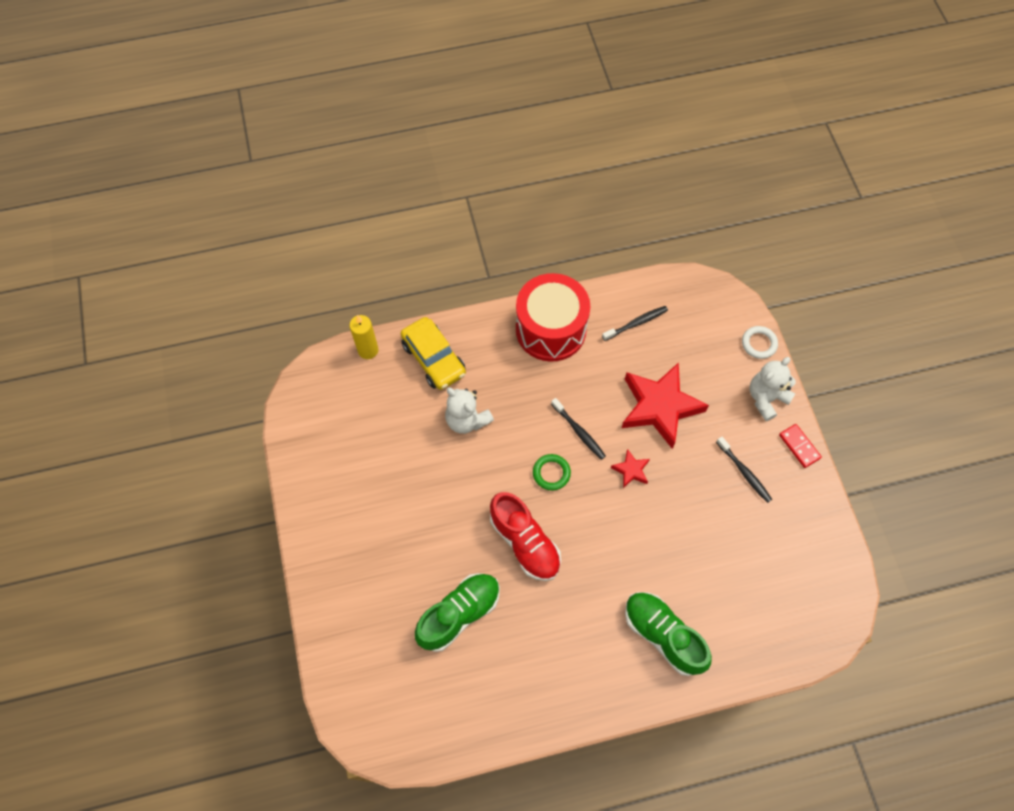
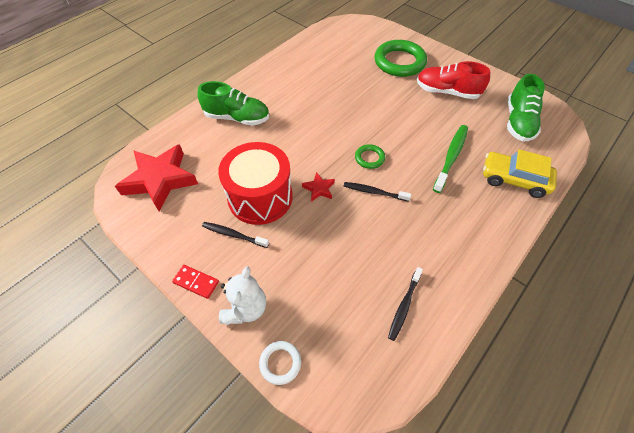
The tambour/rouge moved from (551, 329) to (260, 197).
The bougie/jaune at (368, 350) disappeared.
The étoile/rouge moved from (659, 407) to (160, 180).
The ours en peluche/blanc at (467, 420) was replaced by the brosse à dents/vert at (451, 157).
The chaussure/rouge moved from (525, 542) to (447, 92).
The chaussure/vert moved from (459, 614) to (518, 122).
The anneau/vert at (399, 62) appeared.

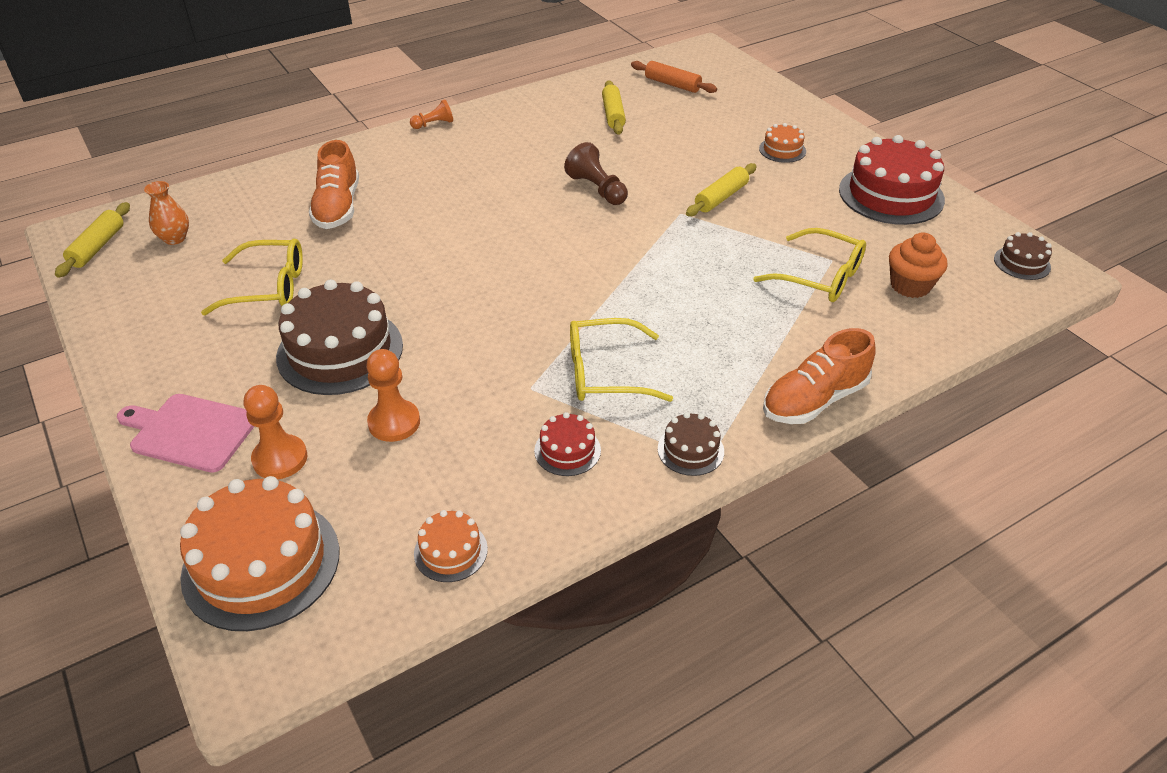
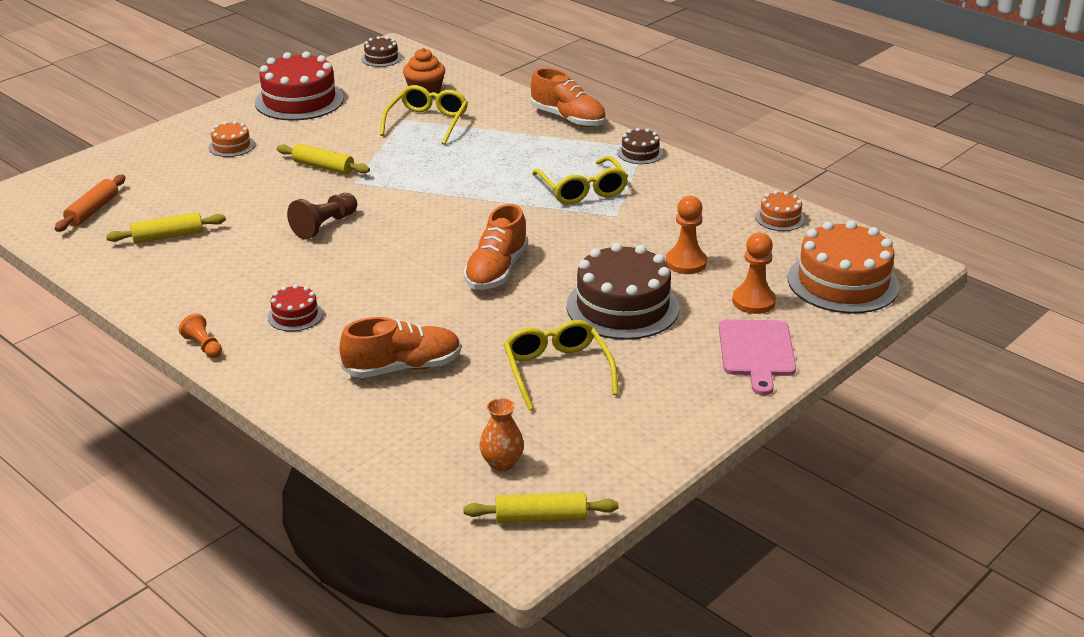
The gâteau/rouge moved from (567, 450) to (295, 315).
The chaussure/orange at (496, 271) appeared.

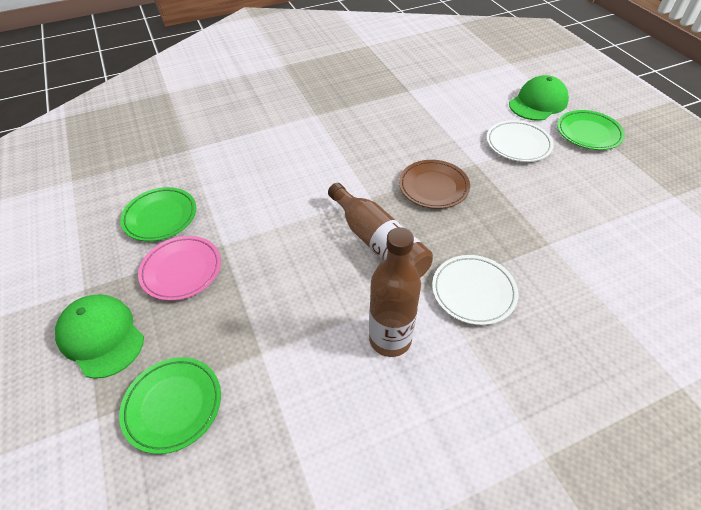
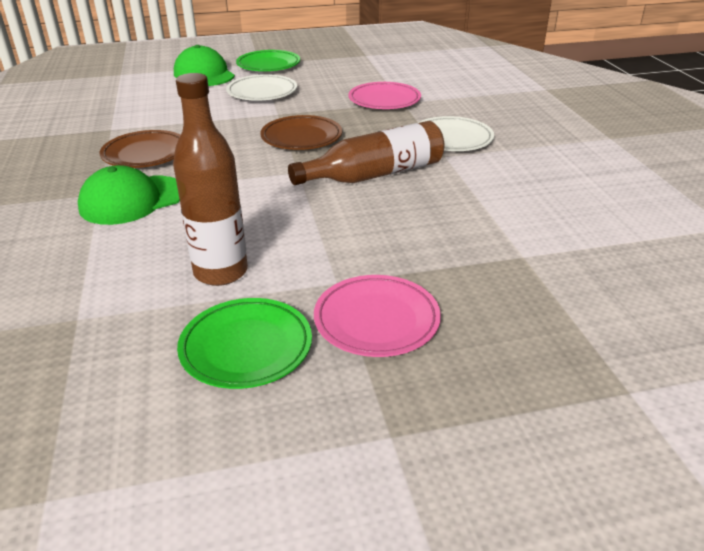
The bouteille/marron moved from (390, 339) to (221, 272).
The casquette/vert moved from (101, 336) to (132, 200).
The assiette/vert at (173, 405) disappeared.
The assiette/rose at (384, 100) appeared.
The assiette/marron at (145, 154) appeared.

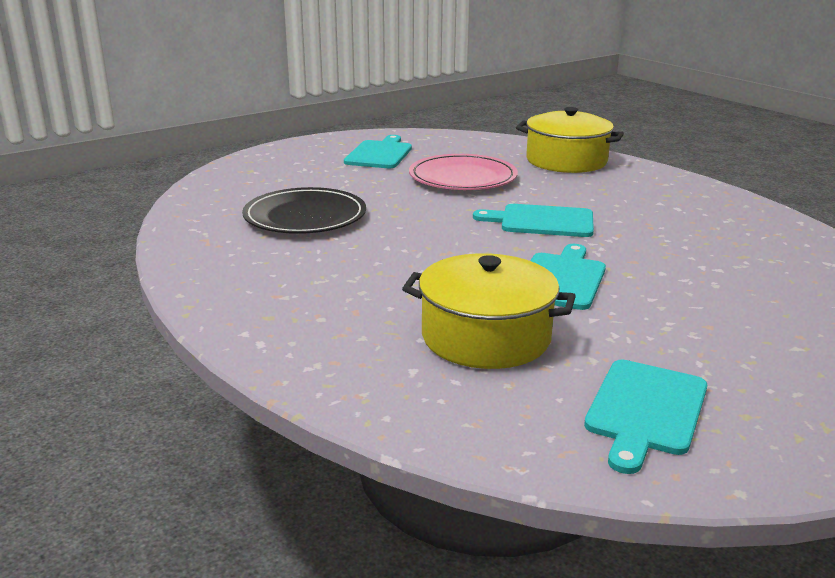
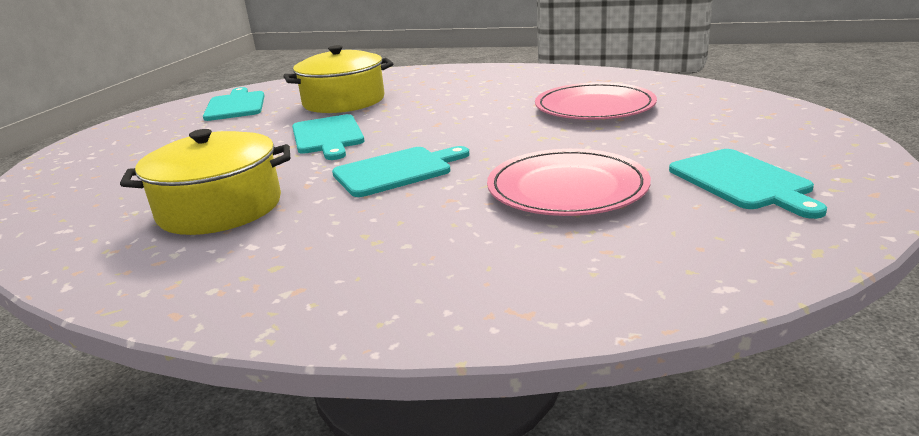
The marmite/jaune moved from (566, 161) to (220, 208).
The assiette/noir at (305, 216) became the assiette/rose at (594, 107).

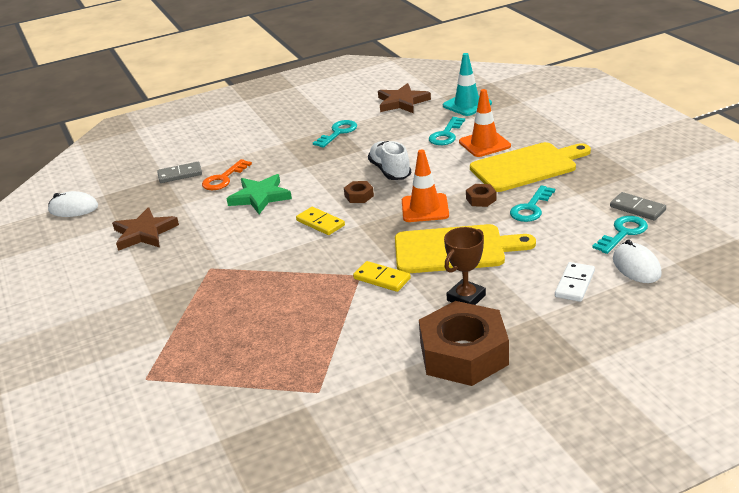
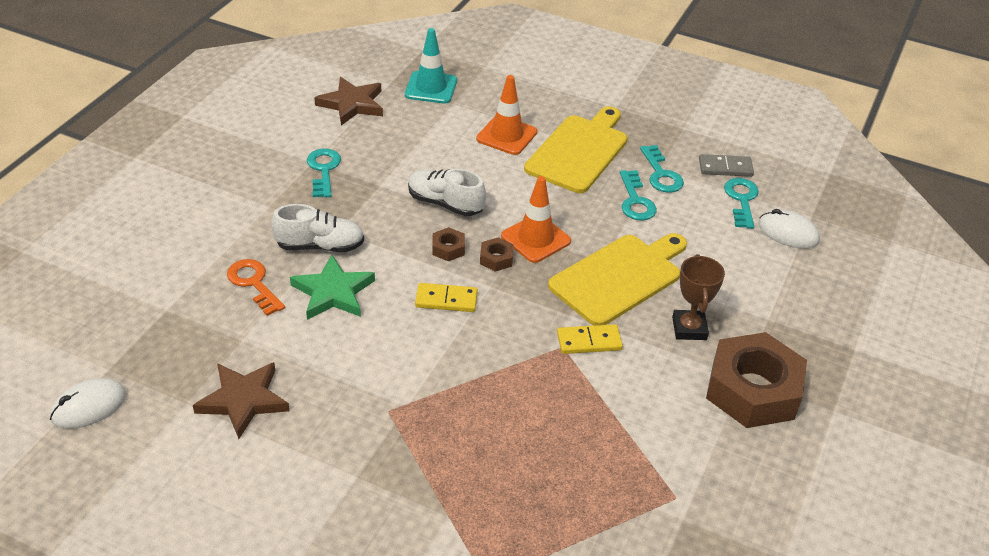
The clé/turquoise moved from (446, 135) to (661, 174).
The clé/orange at (223, 179) turned 150 degrees clockwise.
The domino/gris at (180, 174) disappeared.
The écrou/marron moved from (481, 199) to (496, 259).
The domino/blanc at (574, 284) disappeared.
The chaussure/blanc at (320, 246) appeared.

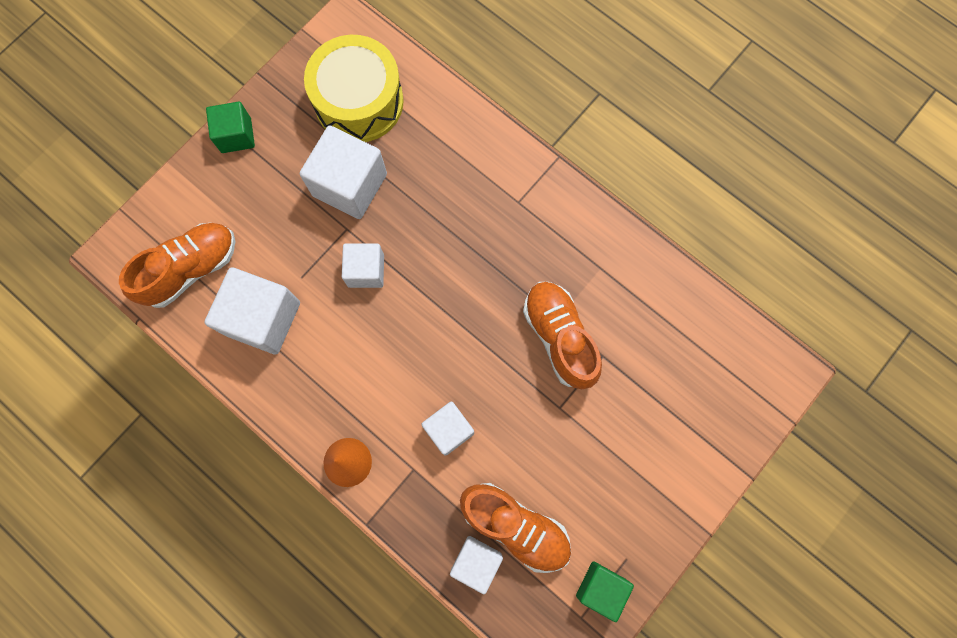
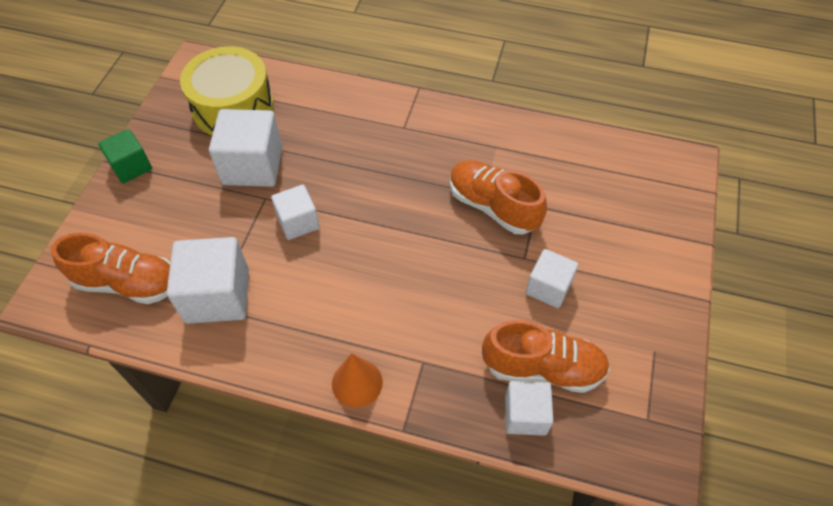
The chaussure/orange at (191, 269) turned 75 degrees clockwise.
The cube/blanc moved from (449, 430) to (548, 287).
The cube/vert at (600, 587) disappeared.

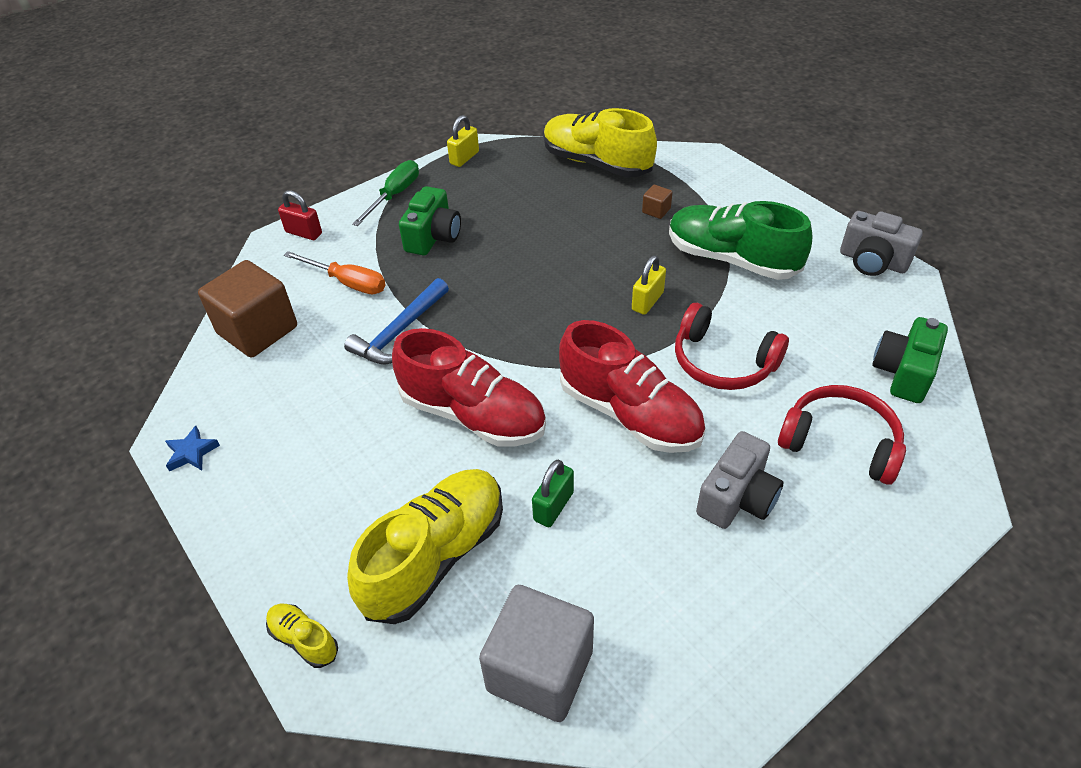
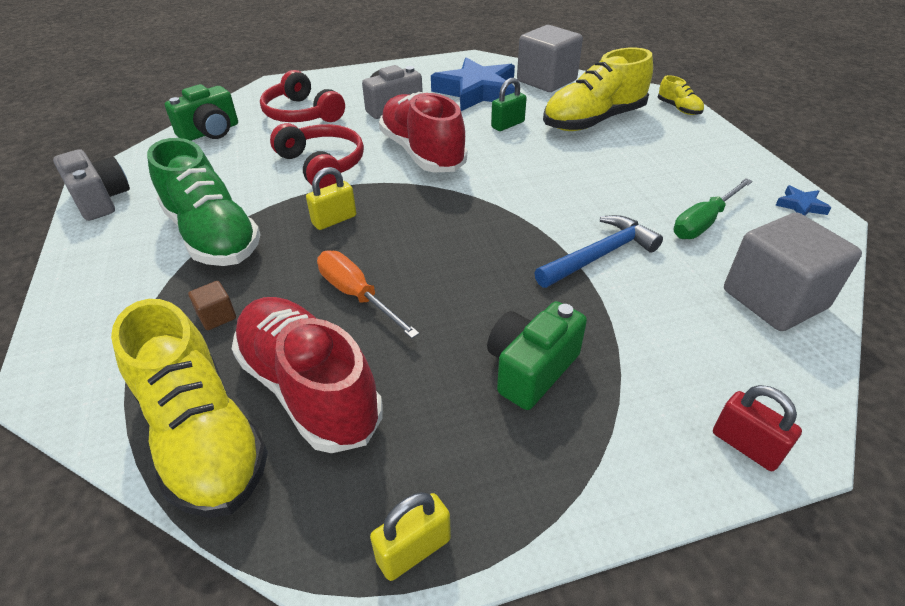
The tournevis/vert moved from (394, 195) to (703, 222).
The tournevis/orange moved from (347, 282) to (357, 295).
The cube/marron at (257, 330) became the cube/gris at (774, 299).
The chaussure/rouge moved from (473, 415) to (309, 388).
The étoile/bleu at (477, 92) appeared.

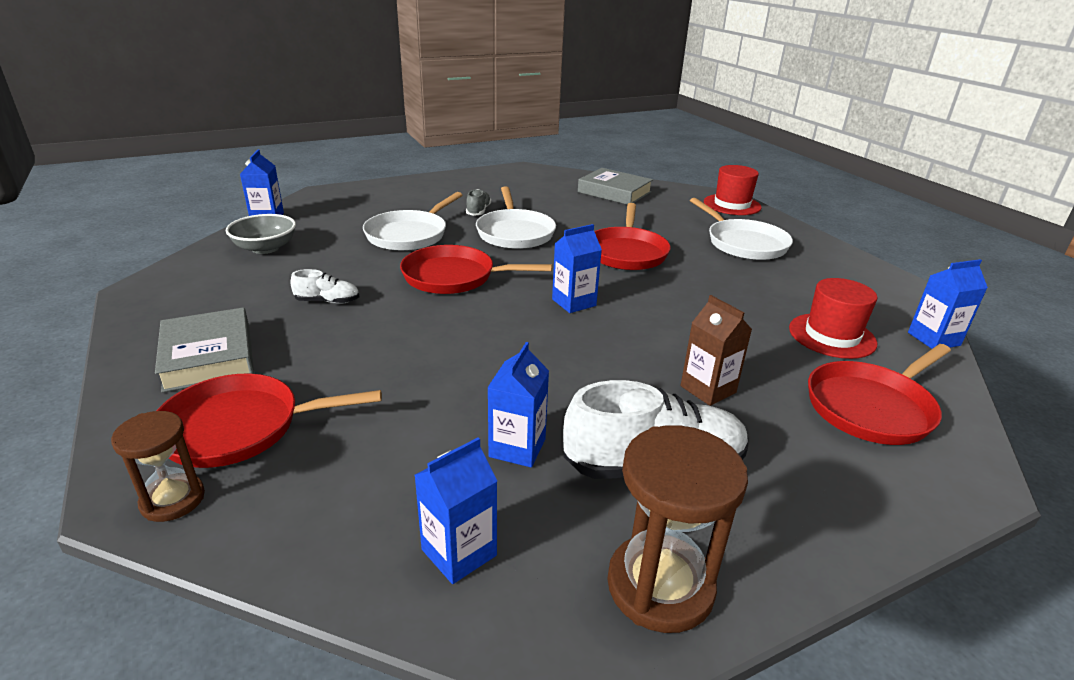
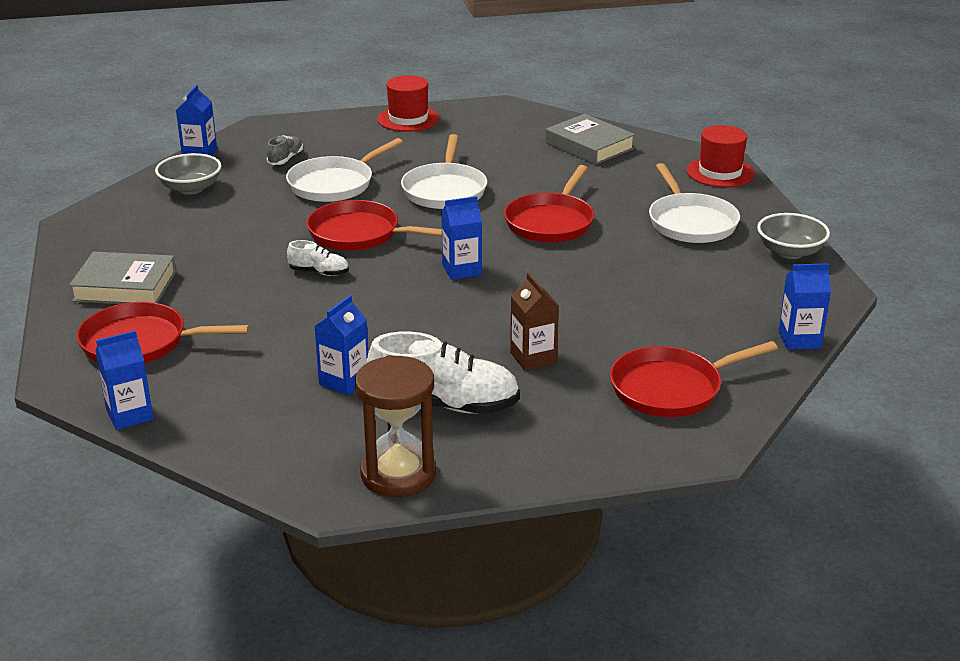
The chaussure/gris moved from (478, 211) to (285, 159).
The chaussure/blanc moved from (327, 301) to (319, 272).
The chapeau/rouge moved from (832, 335) to (408, 119).
The livre/gris at (208, 356) turned 75 degrees counterclockwise.
The sablier/marron at (173, 500) disappeared.
The brique de lait/bleu moved from (459, 552) to (129, 415).
The bol/gris at (790, 252) appeared.

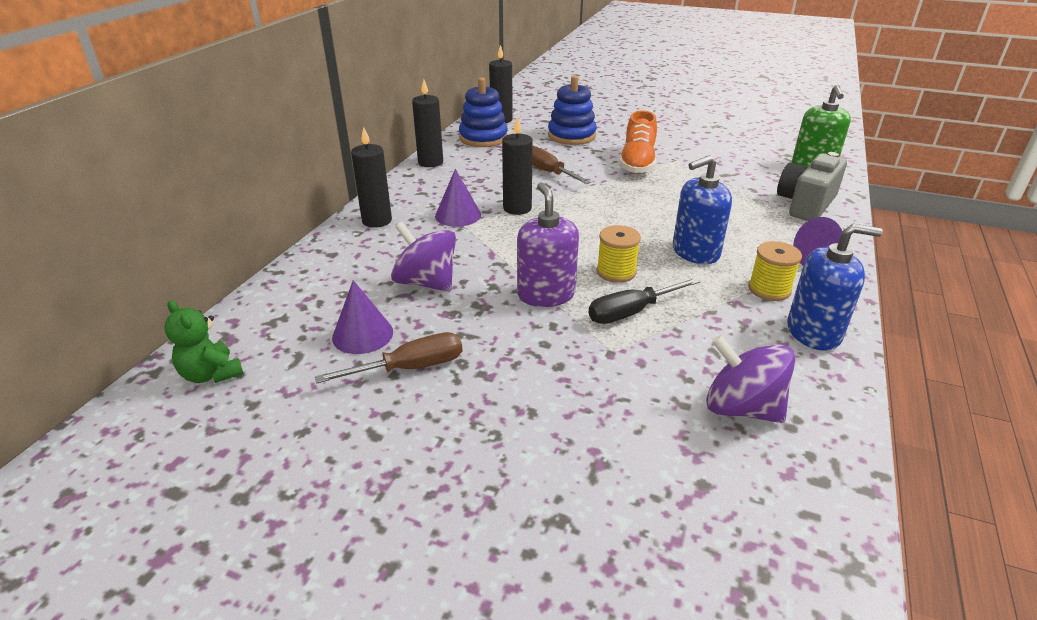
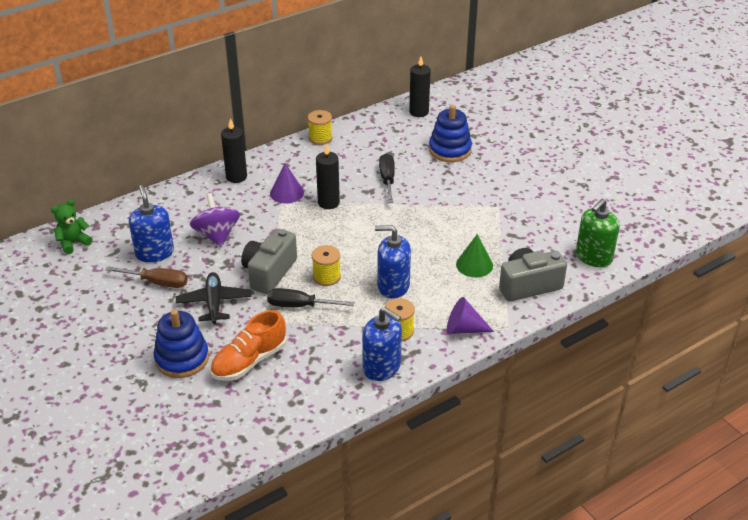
The jouet à empiler/bleu moved from (483, 138) to (182, 358).
The bougie/noir at (430, 162) was replaced by the bobine/jaune at (320, 138).
The chaussure/orange moved from (637, 163) to (249, 361).
The tournevis/marron at (548, 172) became the tournevis/noir at (387, 179).
The distributeur de savon/violet at (546, 294) was replaced by the appareil photo/gris at (269, 273).
The cône/violet at (362, 334) was replaced by the distributeur de savon/bleu at (154, 253).
The ours en peluche/vert at (211, 374) turned 60 degrees clockwise.
The toupie/violet at (741, 408) disappeared.
The cône/vert at (474, 265) appeared.
The avion/noir at (214, 303) appeared.

